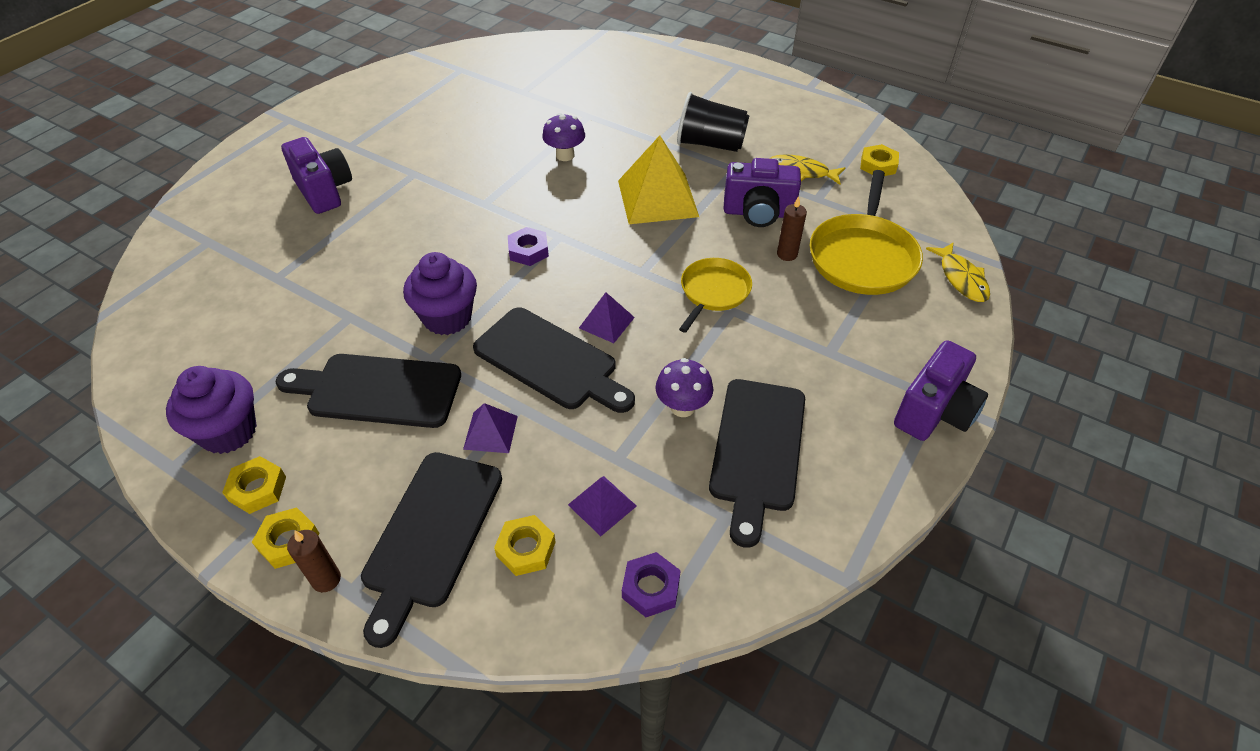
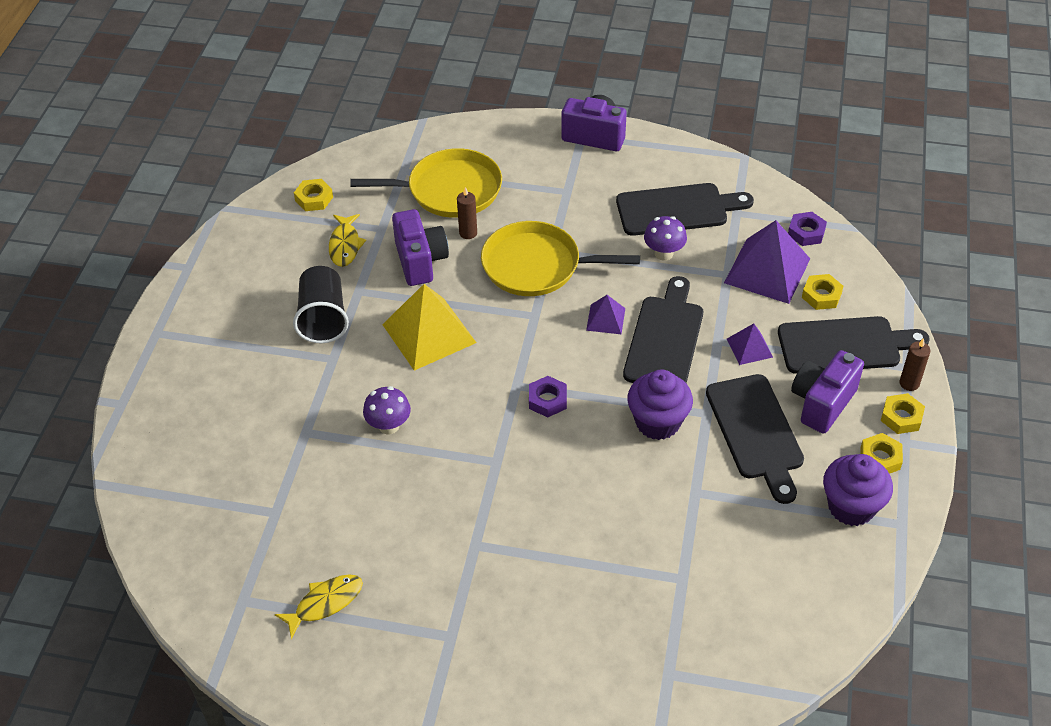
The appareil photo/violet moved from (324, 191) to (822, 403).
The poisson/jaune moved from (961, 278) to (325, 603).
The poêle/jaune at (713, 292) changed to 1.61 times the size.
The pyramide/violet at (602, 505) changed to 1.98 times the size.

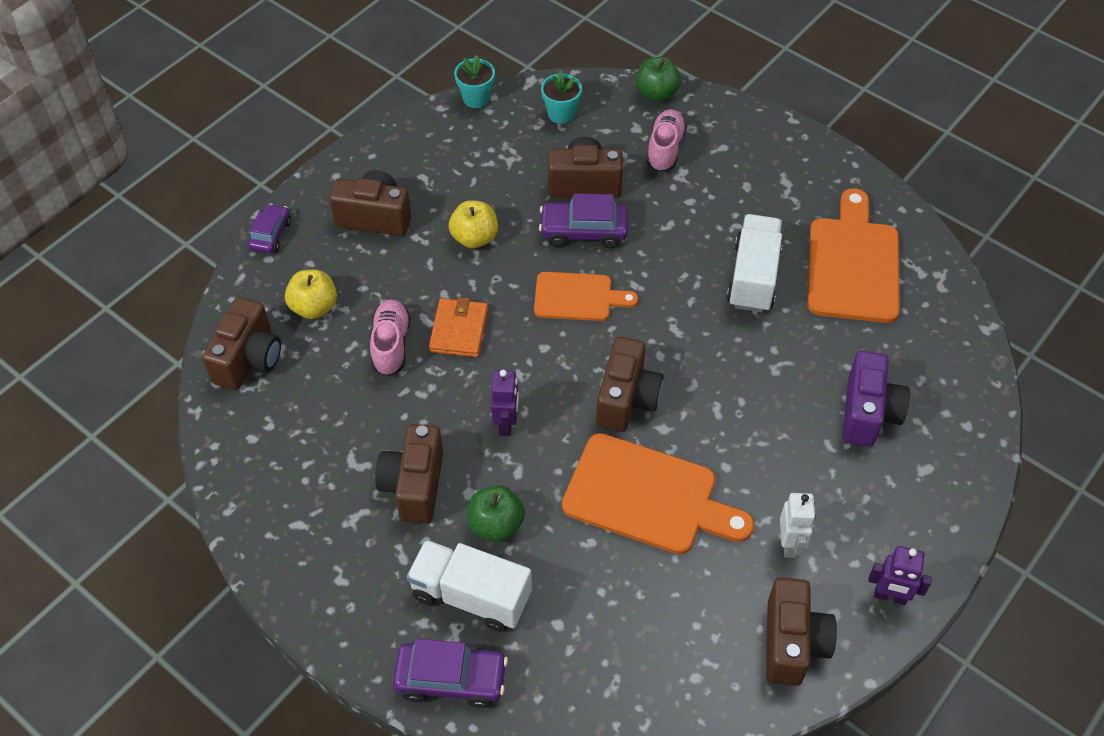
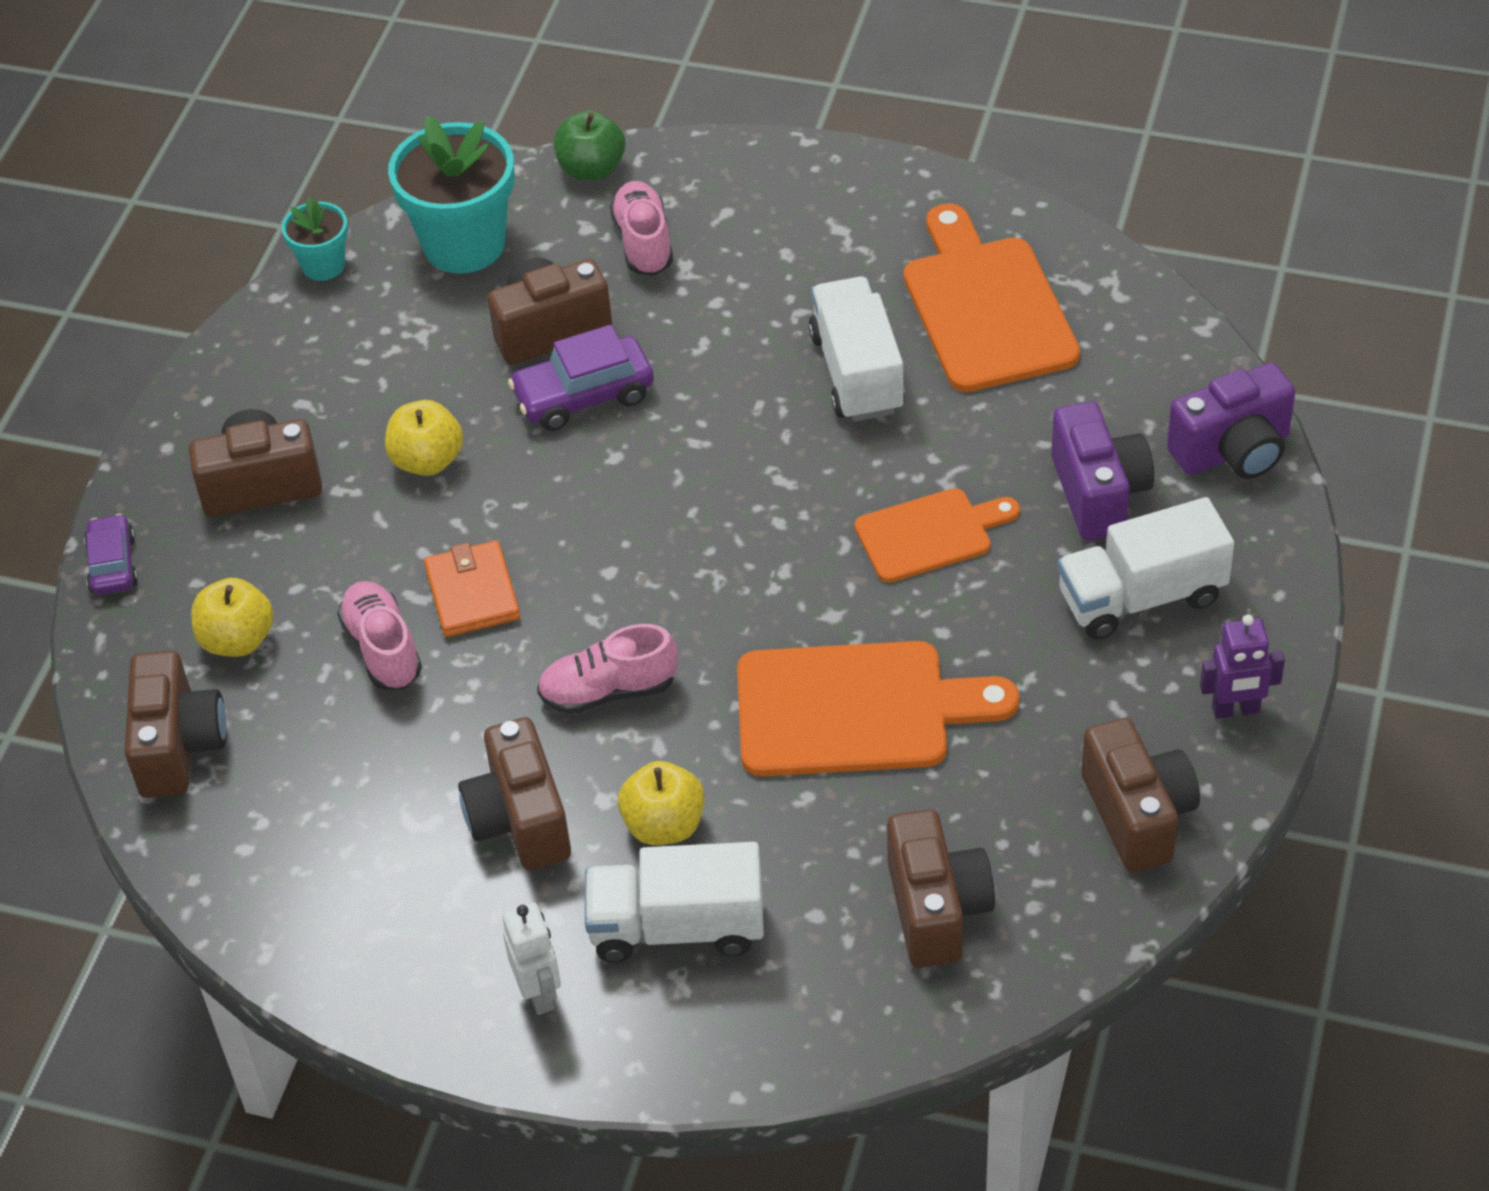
The pot de fleurs/turquoise at (561, 114) changed to 1.90 times the size.
The planche à découper/orange moved from (578, 297) to (930, 534).
The appareil photo/marron moved from (627, 399) to (936, 909).
The robot/violet at (506, 424) was replaced by the chaussure/rose at (609, 691).
The pomme/vert at (496, 525) became the pomme/jaune at (664, 825).
The robot/blanc moved from (790, 544) to (539, 993).
The voiture/violet at (451, 679) disappeared.
The appareil photo/violet at (1233, 451) appeared.
The camion/blanc at (1141, 597) appeared.

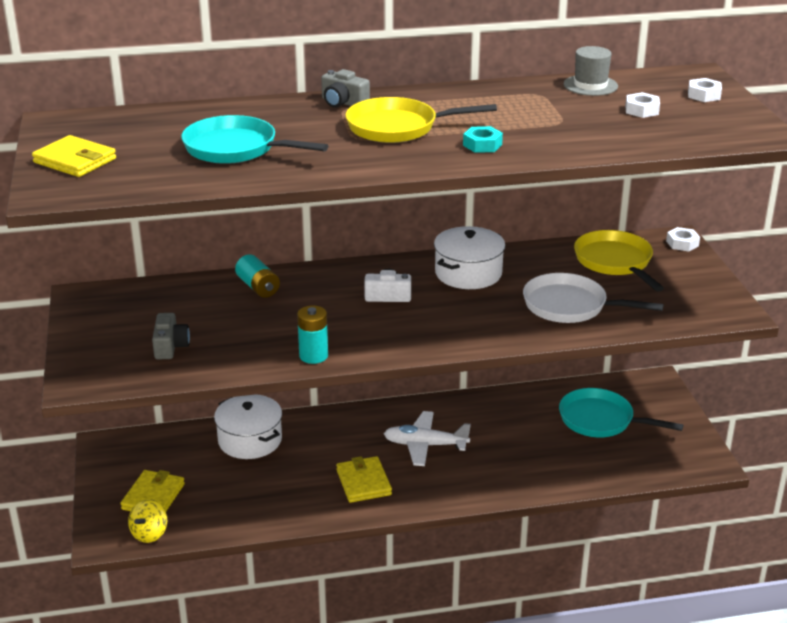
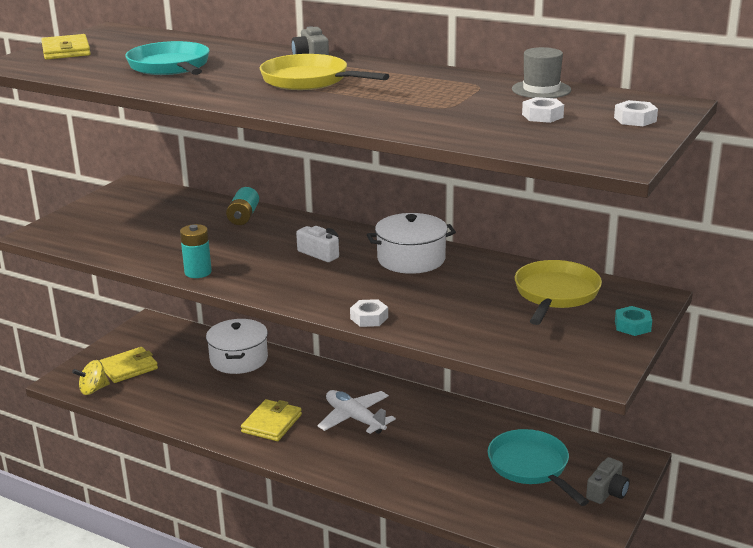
The écrou/turquoise moved from (482, 145) to (632, 326).
The écrou/blanc moved from (682, 243) to (369, 318).
The poêle/blanc at (570, 306) disappeared.
The appareil photo/gris moved from (170, 346) to (607, 491).

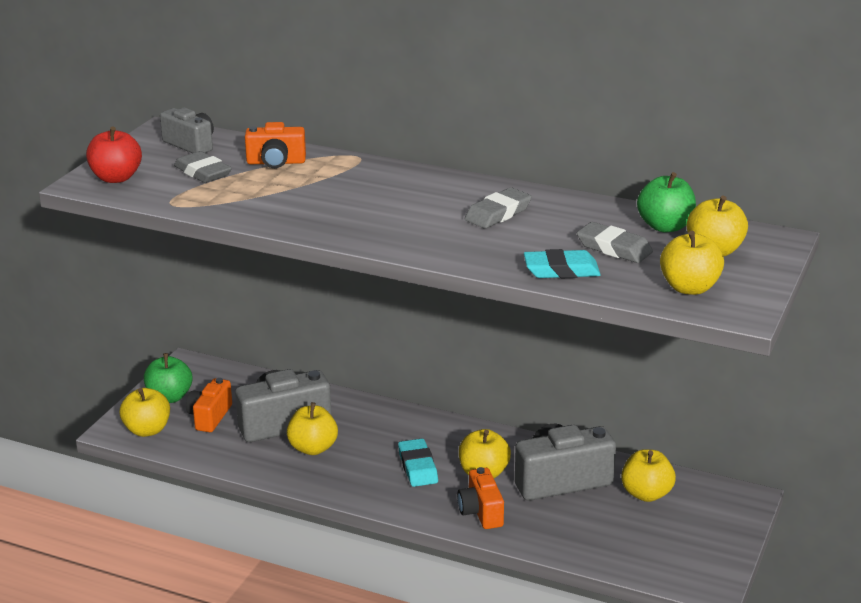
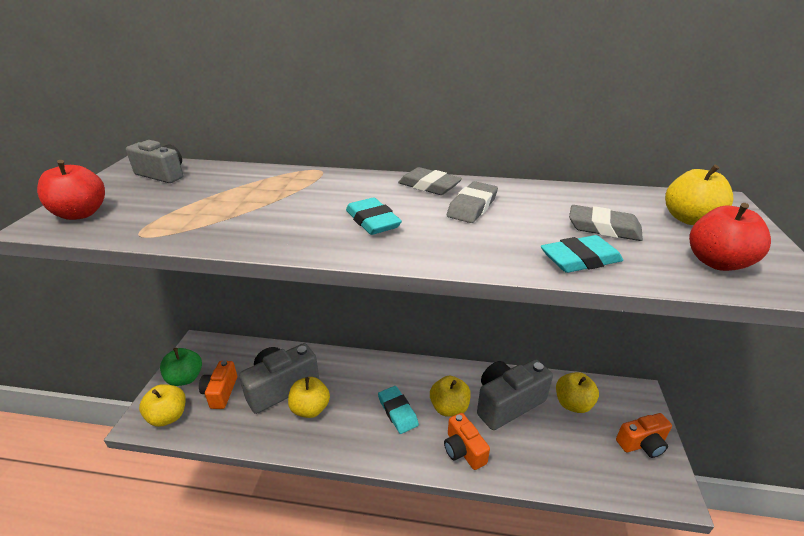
The appareil photo/orange moved from (276, 162) to (642, 444).
The gomme/gris moved from (203, 172) to (429, 186).
The pomme/vert at (665, 226) disappeared.
The pomme/jaune at (689, 288) became the pomme/rouge at (717, 262).
The gomme/turquoise at (372, 221) appeared.

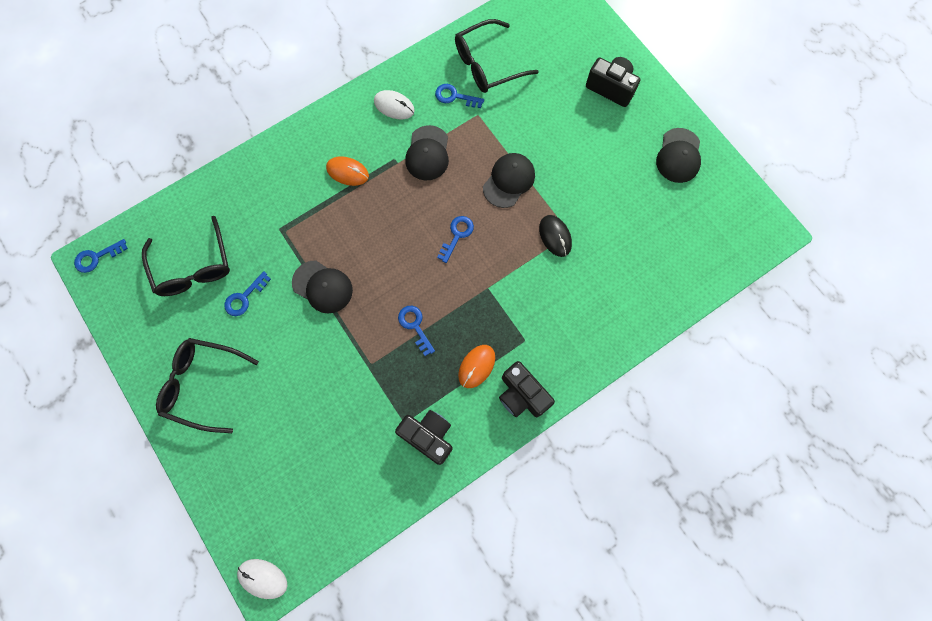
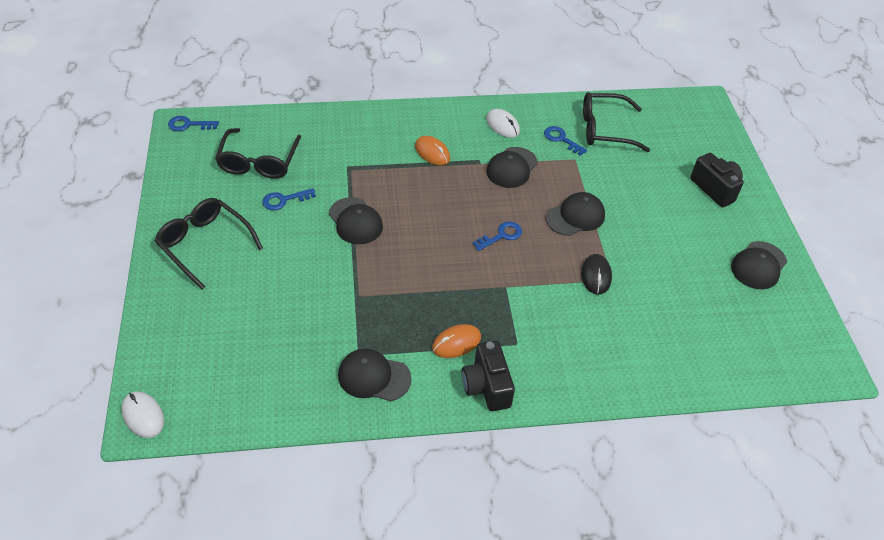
The clé/bleu at (415, 326) disappeared.
The appareil photo/noir at (428, 436) was replaced by the casquette/noir at (374, 377).

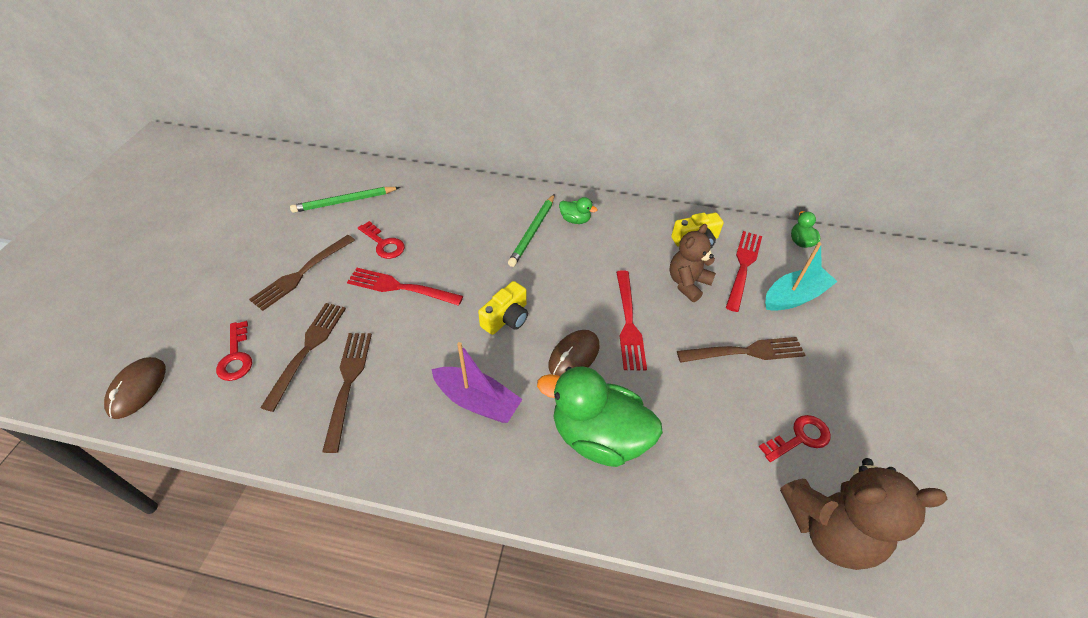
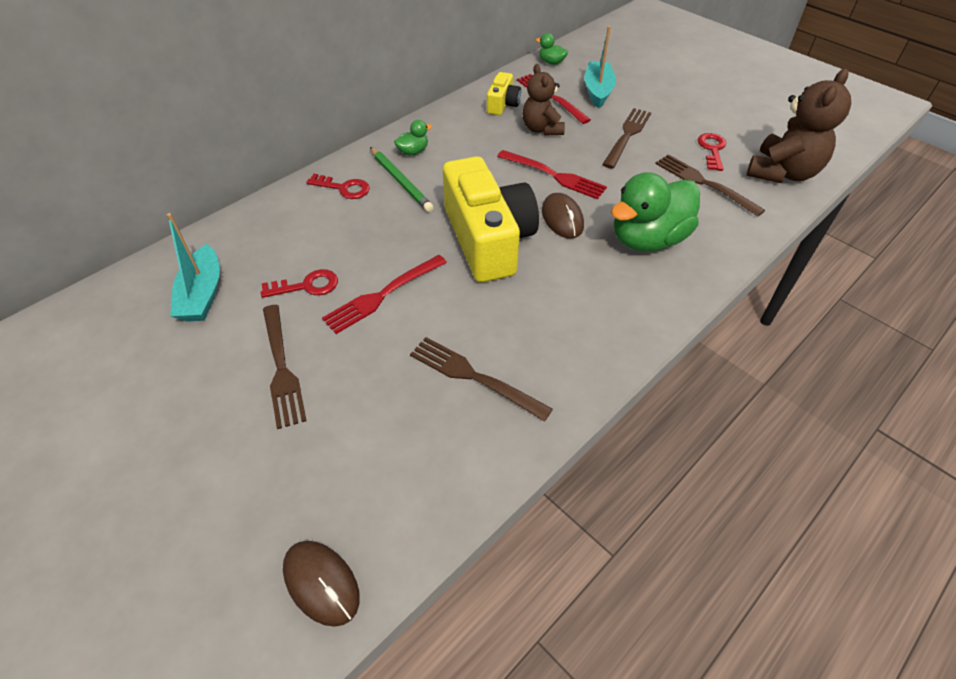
The crayon/vert at (345, 201) was replaced by the bateau/turquoise at (202, 294).
The appareil photo/jaune at (506, 318) changed to 2.15 times the size.
The fourchette/marron moved from (307, 350) to (704, 183).
The clé/rouge moved from (236, 356) to (344, 188).
The bateau/violet at (477, 401) disappeared.

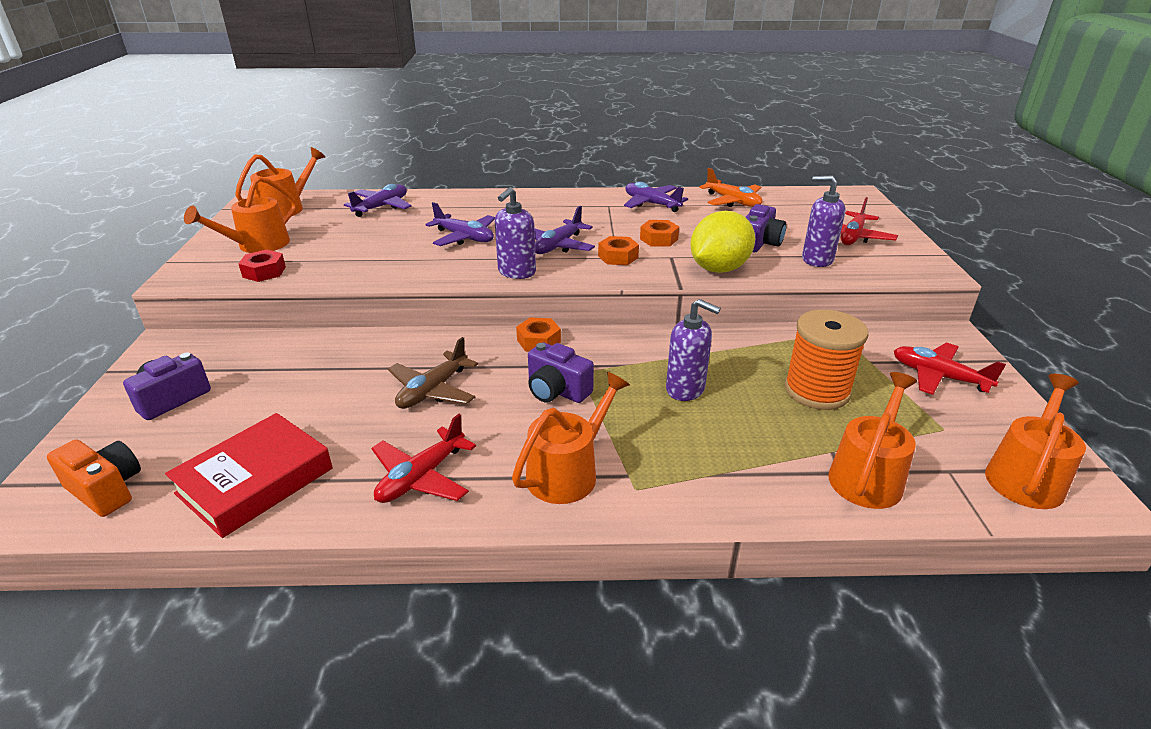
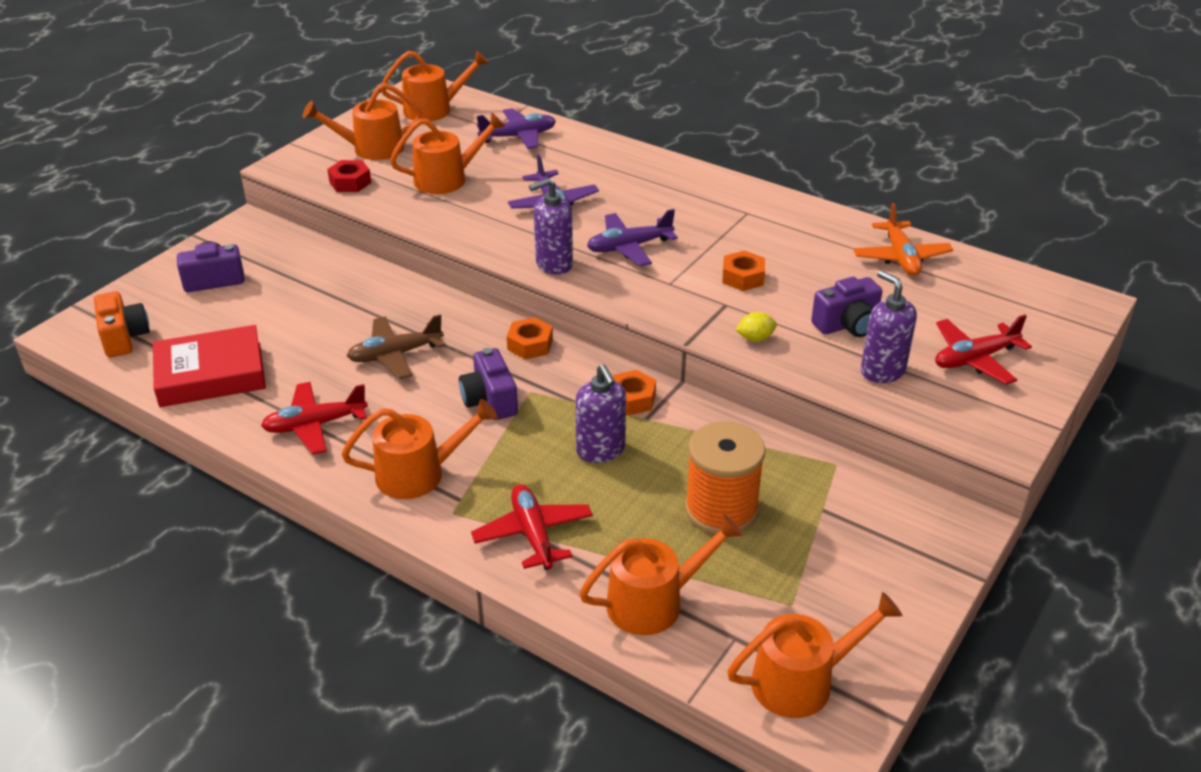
The avion/violet at (651, 204) disappeared.
The citron/jaune at (719, 269) changed to 0.42 times the size.
The écrou/orange moved from (618, 257) to (632, 399).
The avion/rouge moved from (938, 377) to (533, 534).
The arrosoir/orange at (447, 179) appeared.

